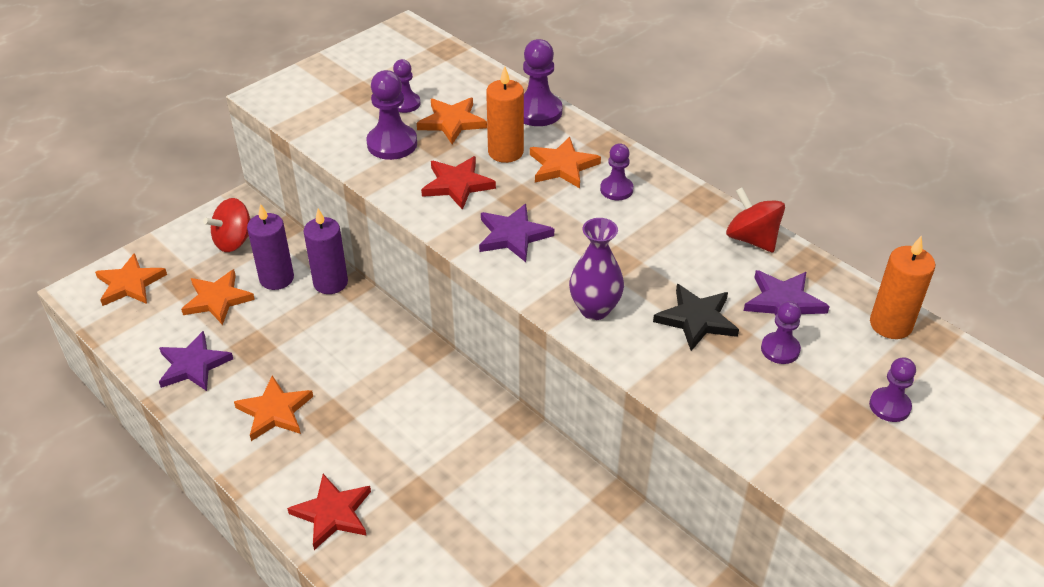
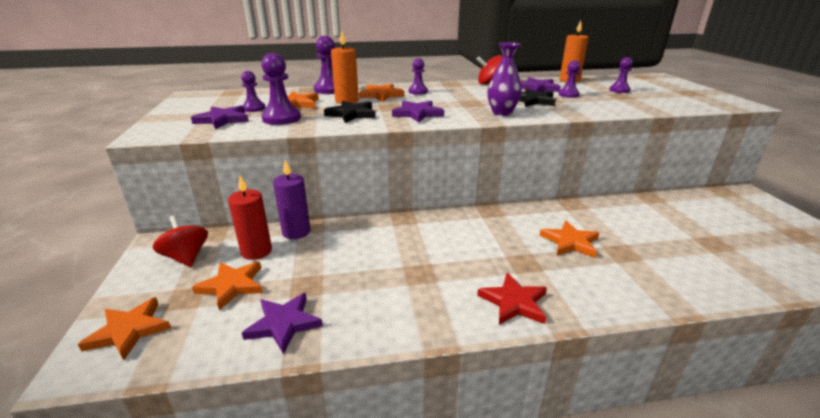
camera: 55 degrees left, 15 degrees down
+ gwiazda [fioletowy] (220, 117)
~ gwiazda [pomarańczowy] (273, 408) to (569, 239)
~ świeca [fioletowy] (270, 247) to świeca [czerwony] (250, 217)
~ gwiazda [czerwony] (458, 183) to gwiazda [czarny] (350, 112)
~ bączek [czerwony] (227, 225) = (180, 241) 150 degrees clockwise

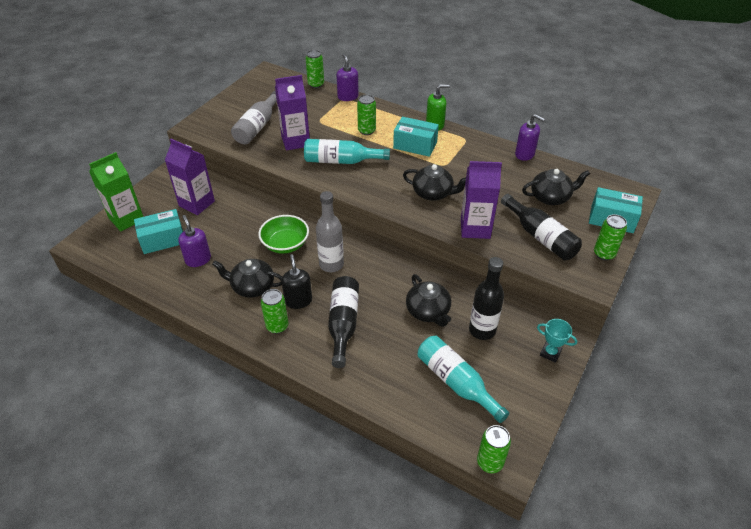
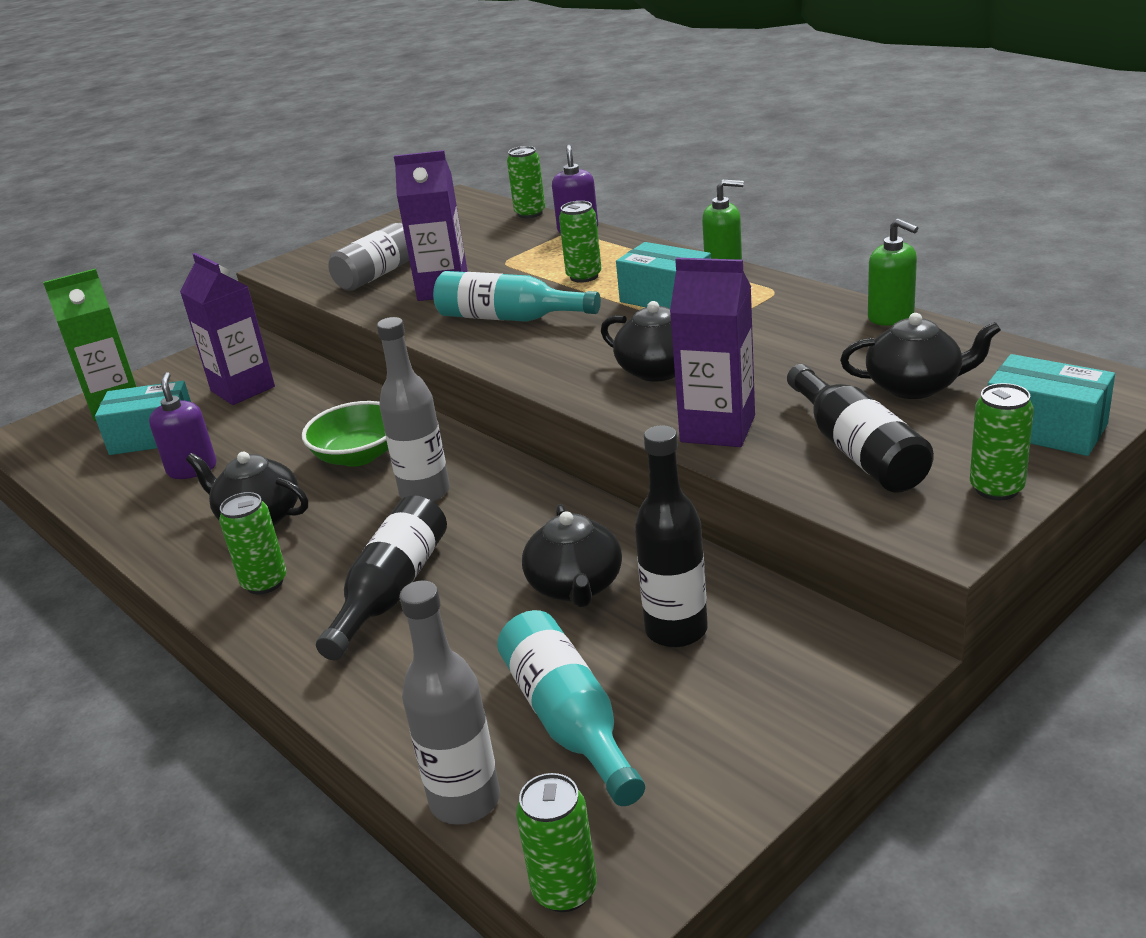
camera: 20 degrees right, 15 degrees down
- dozownik mydła [czarny] (296, 281)
- puchar [turkusowy] (557, 341)
+ butelka [szary] (449, 702)
~ dozownik mydła [fioletowy] (530, 137) to dozownik mydła [zielony] (893, 272)

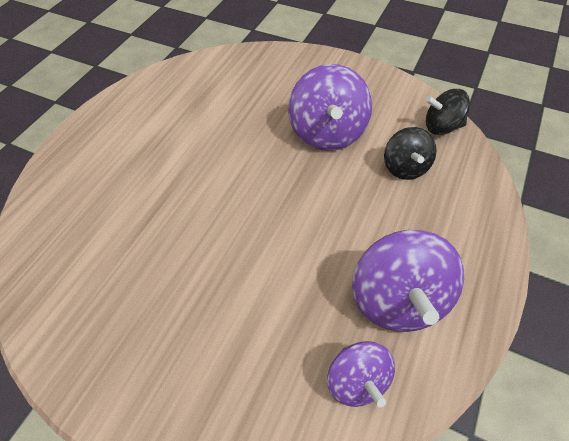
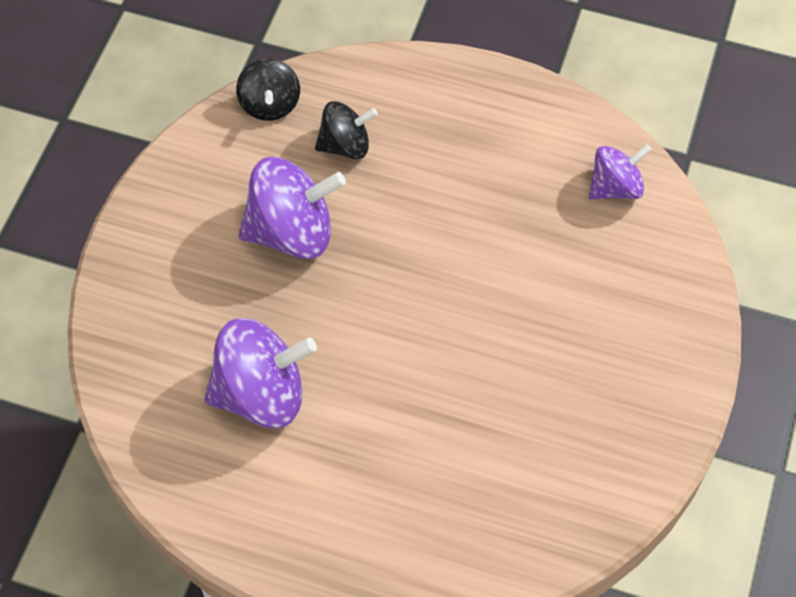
camera: 100 degrees left, 5 degrees up
~ bączek [fioletowy] (408, 281) to (260, 373)

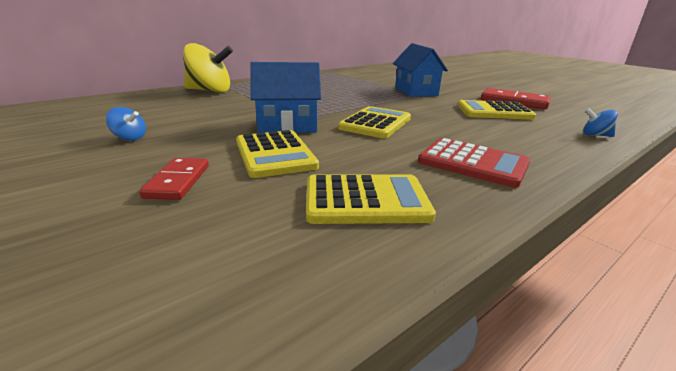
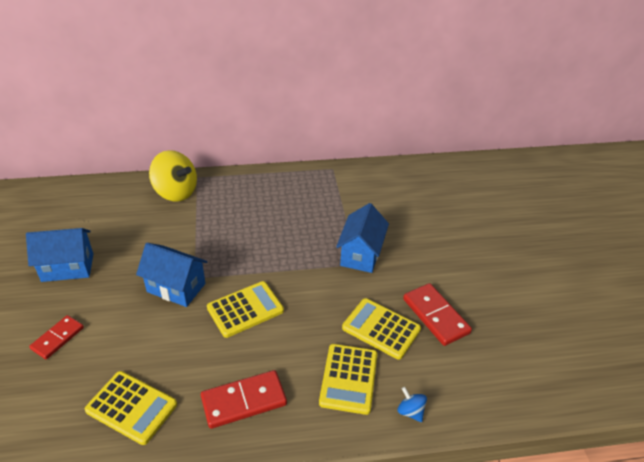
camera: 30 degrees right, 15 degrees up
~ kalkulator [żółty] (277, 154) to (348, 379)
~ bączek [niebieski] (126, 124) to domek [niebieski] (59, 255)
~ kalkulator [czerwony] (474, 163) to kostka domina [czerwony] (244, 399)

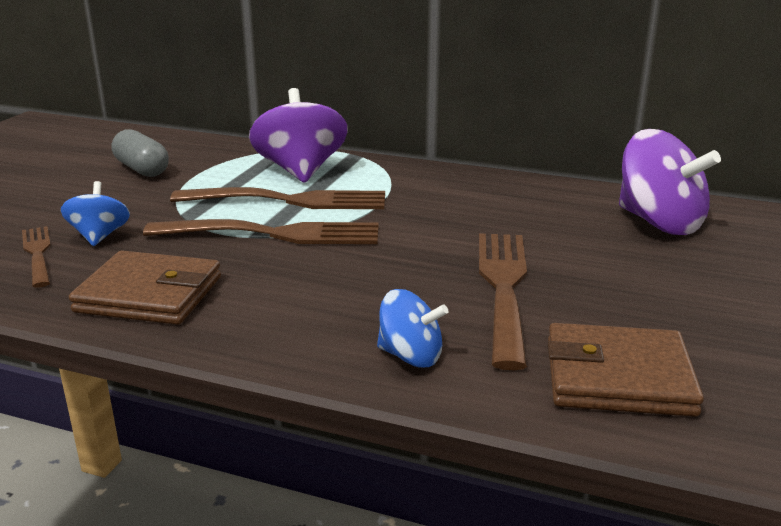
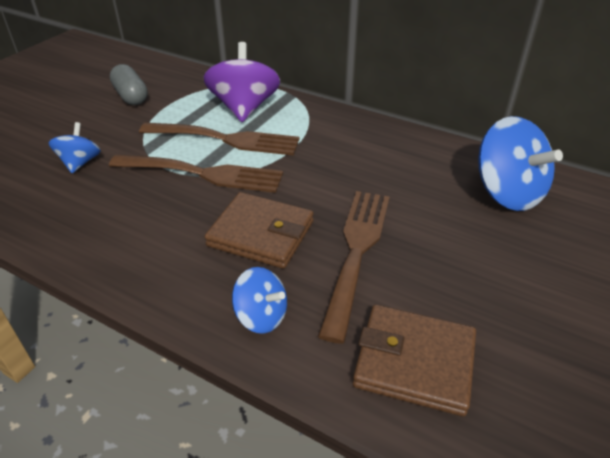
camera: 10 degrees right, 15 degrees up
- widelec [brązowy] (36, 257)
~ portfel [brązowy] (145, 288) to (259, 230)
~ bączek [fioletowy] (670, 182) to bączek [niebieski] (520, 163)

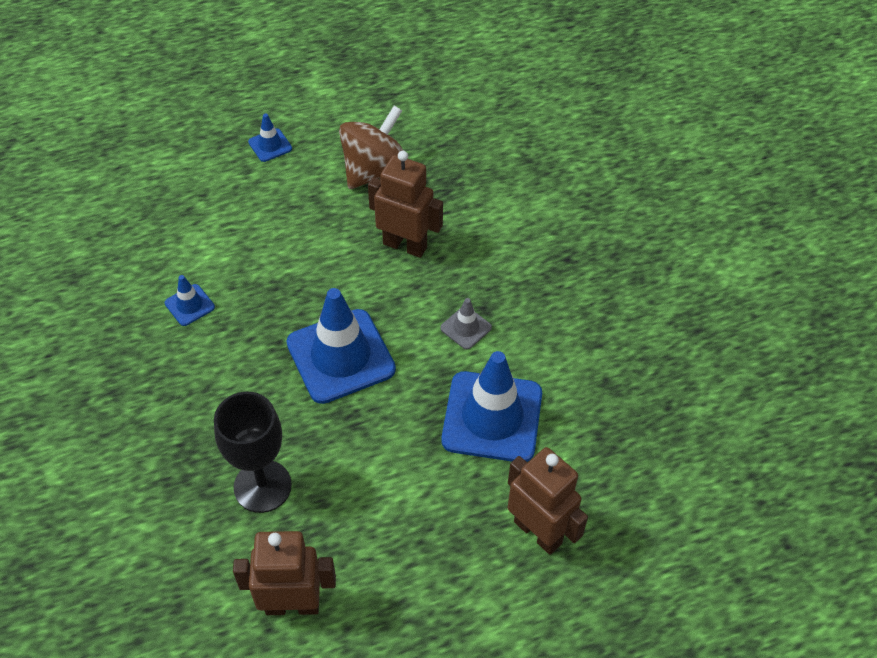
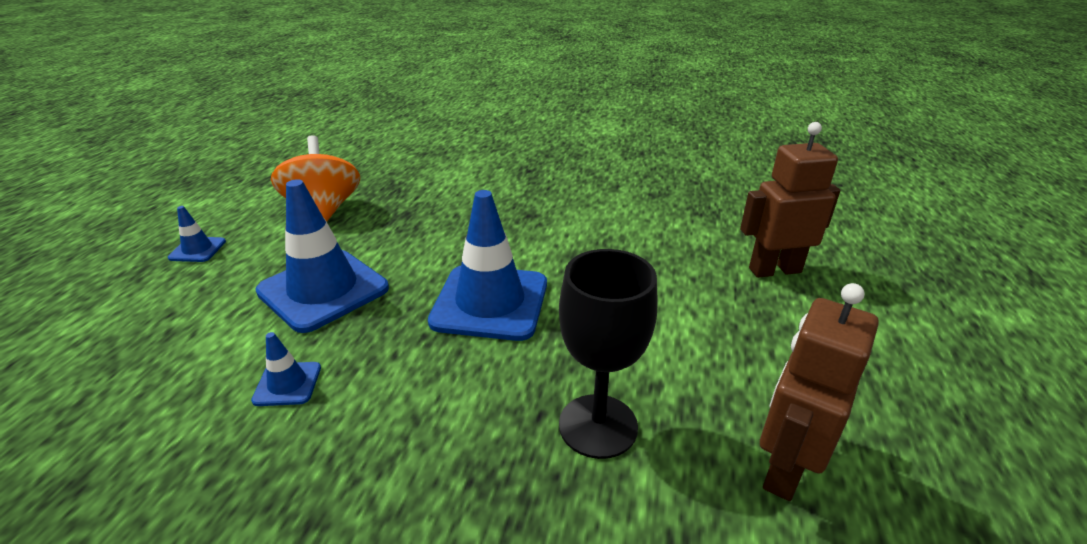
camera: 55 degrees left, 20 degrees down
- robot [brązowy] (405, 204)
- pachołek [szary] (466, 323)
~ pachołek [niebieski] (491, 406) to (322, 256)
~ bączek [brązowy] (371, 147) to bączek [pomarańczowy] (315, 178)

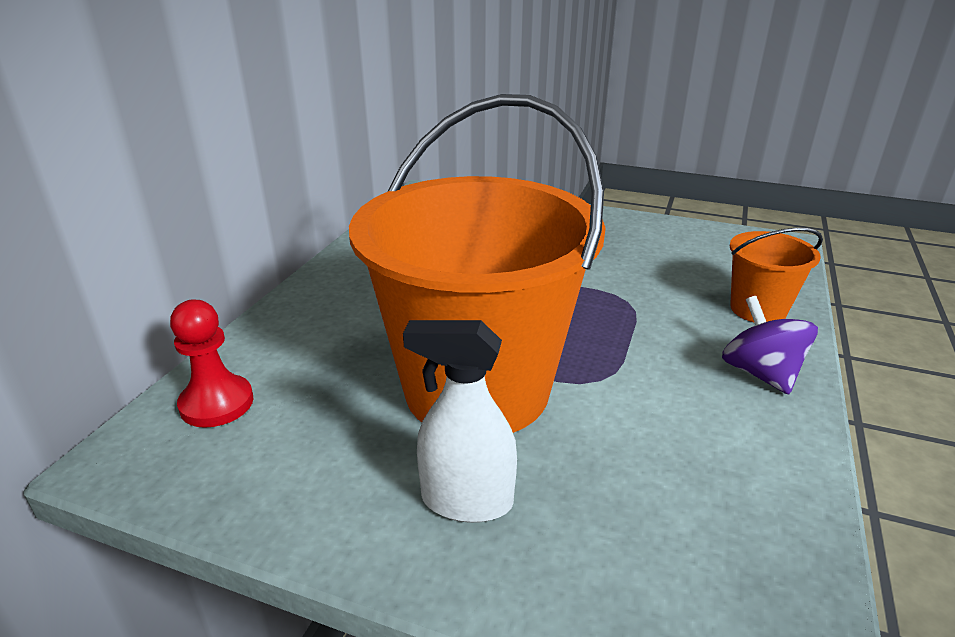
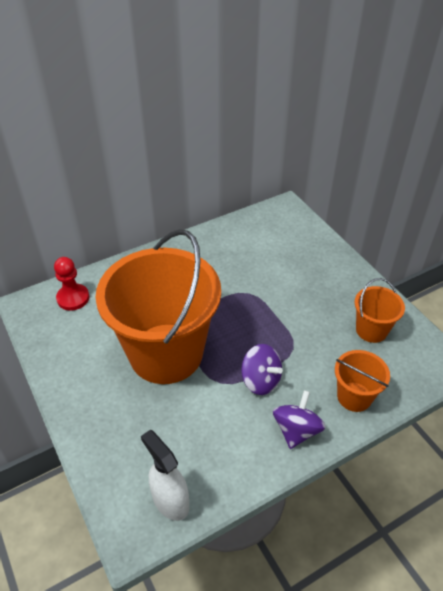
camera: 40 degrees right, 15 degrees up
+ bączek [fioletowy] (262, 369)
+ wiadro [pomarańczowy] (380, 310)
~ spryskiwacz [biały] (460, 421) to (165, 475)

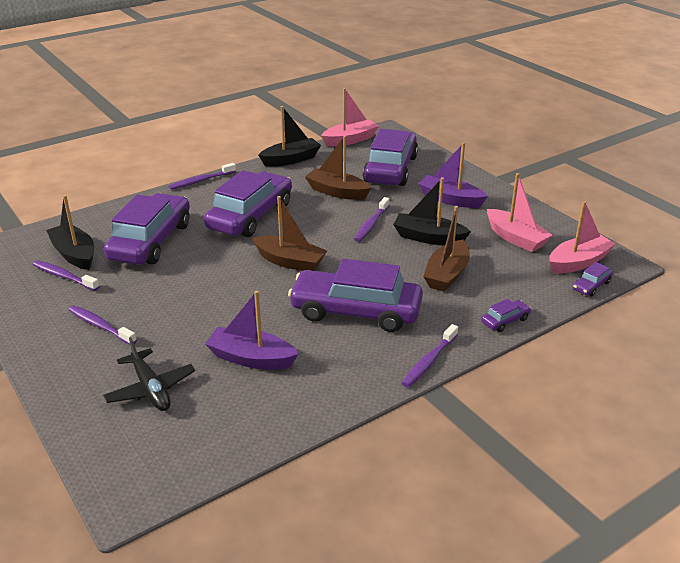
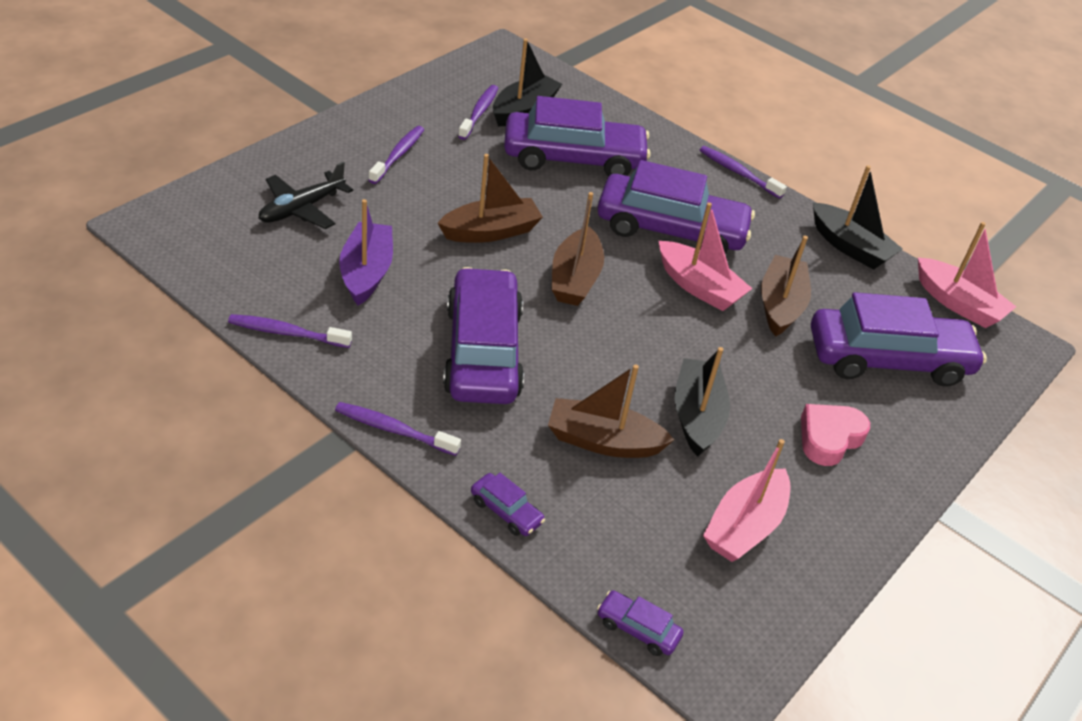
camera: 70 degrees right, 10 degrees up
+ łódka [brązowy] (490, 198)
~ szczoteczka do zębów [fioletowy] (372, 219) to (290, 331)
~ łódka [różowy] (582, 237) to (706, 257)
~ łódka [fioletowy] (453, 175) to serce [różowy] (835, 435)

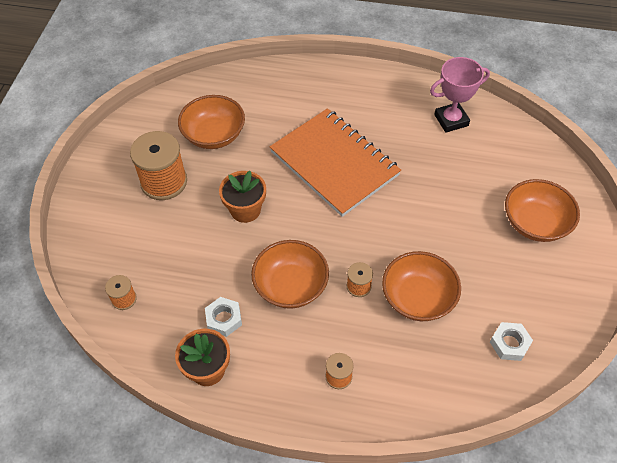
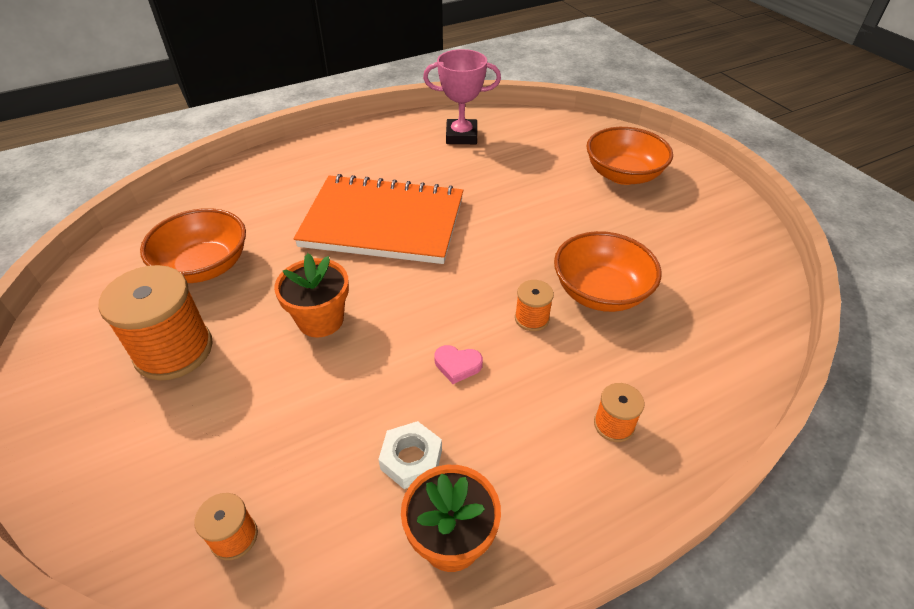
camera: 40 degrees left, 10 degrees down
- nakrętka [biały] (511, 341)
~ miska [pomarańczowy] (290, 274) to serce [różowy] (458, 364)
~ puchar [różowy] (460, 95) = (462, 96) 60 degrees clockwise

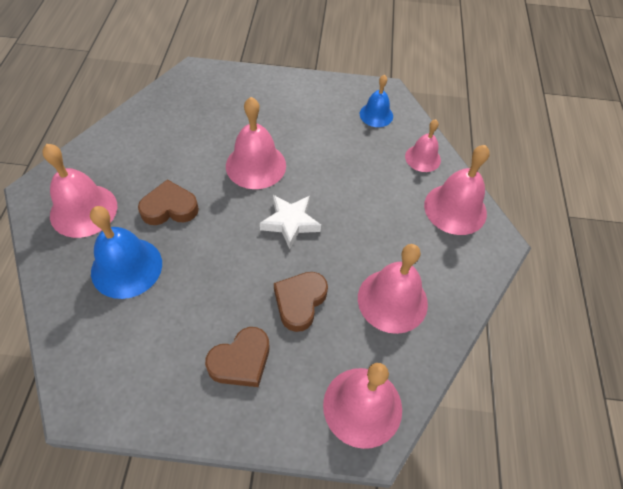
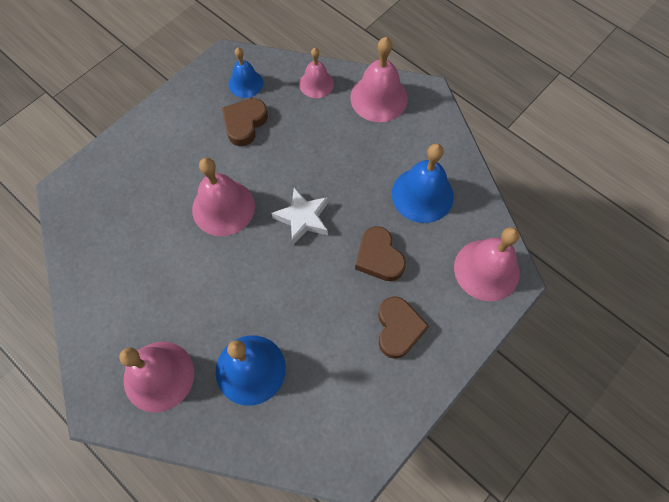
camera: 50 degrees left, 10 degrees up
~ serce [brązowy] (168, 202) to (245, 122)
~ dzwonek [różowy] (393, 289) to dzwonek [niebieski] (423, 183)

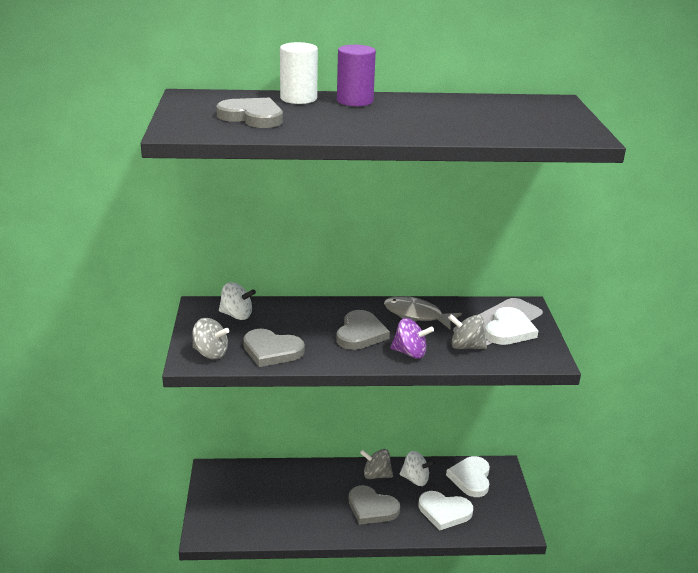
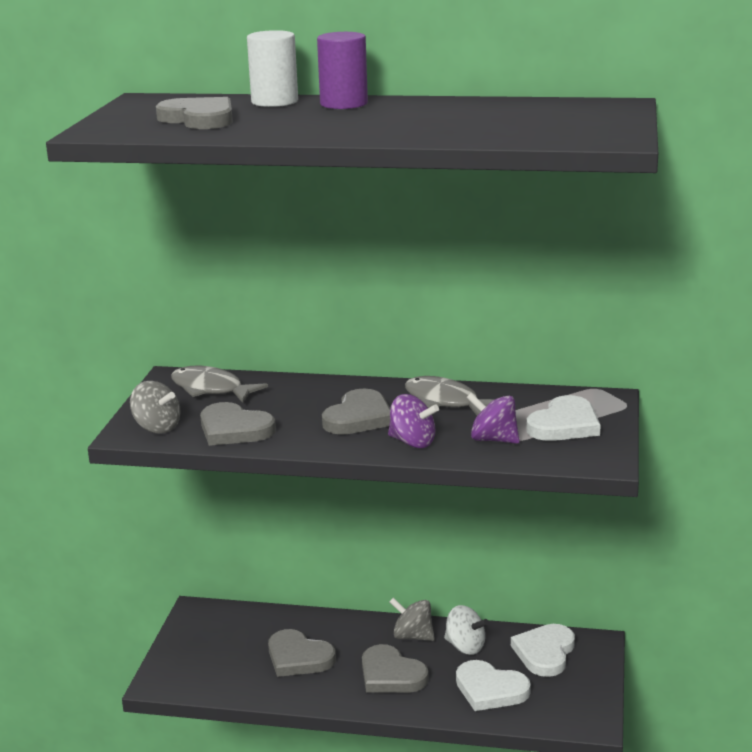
camera: 15 degrees right, 5 degrees down
+ serce [szary] (302, 653)
~ bączek [biały] (237, 301) to ryba [szary] (219, 384)
~ bączek [szary] (467, 331) to bączek [fioletowy] (493, 418)

